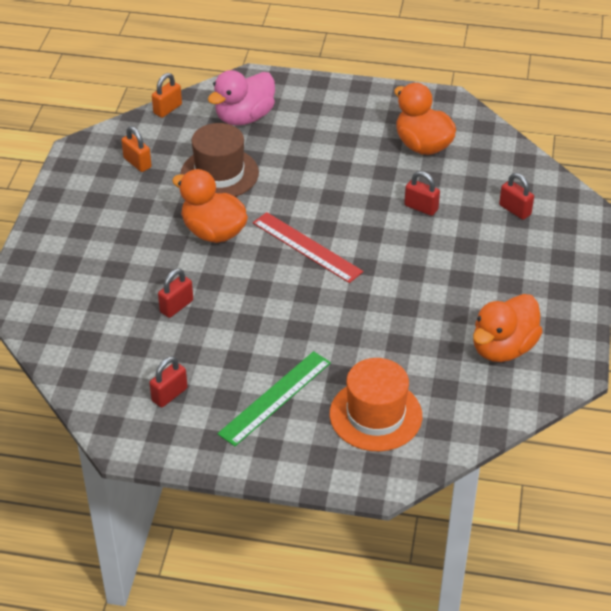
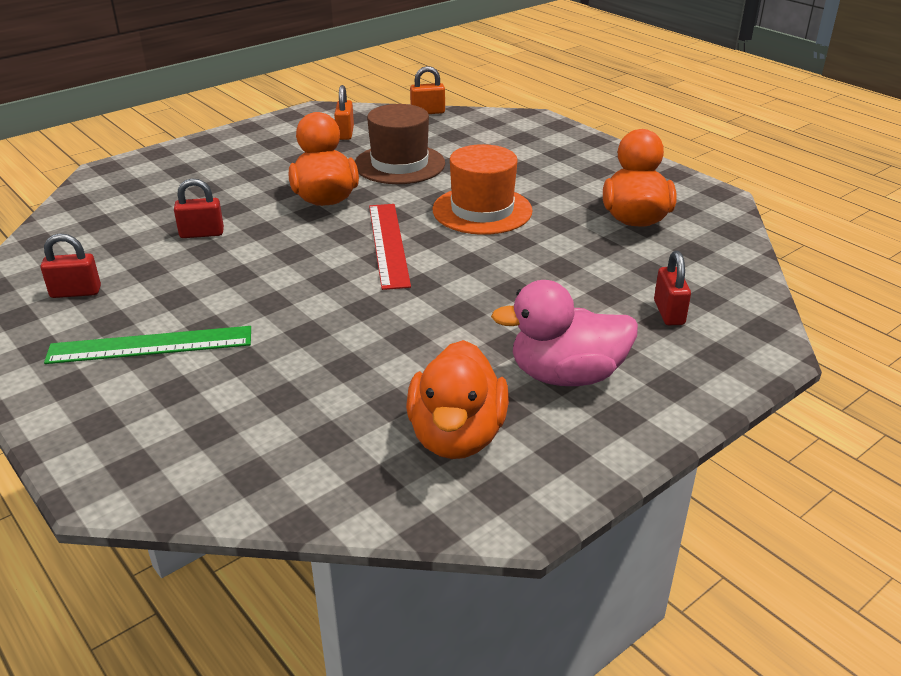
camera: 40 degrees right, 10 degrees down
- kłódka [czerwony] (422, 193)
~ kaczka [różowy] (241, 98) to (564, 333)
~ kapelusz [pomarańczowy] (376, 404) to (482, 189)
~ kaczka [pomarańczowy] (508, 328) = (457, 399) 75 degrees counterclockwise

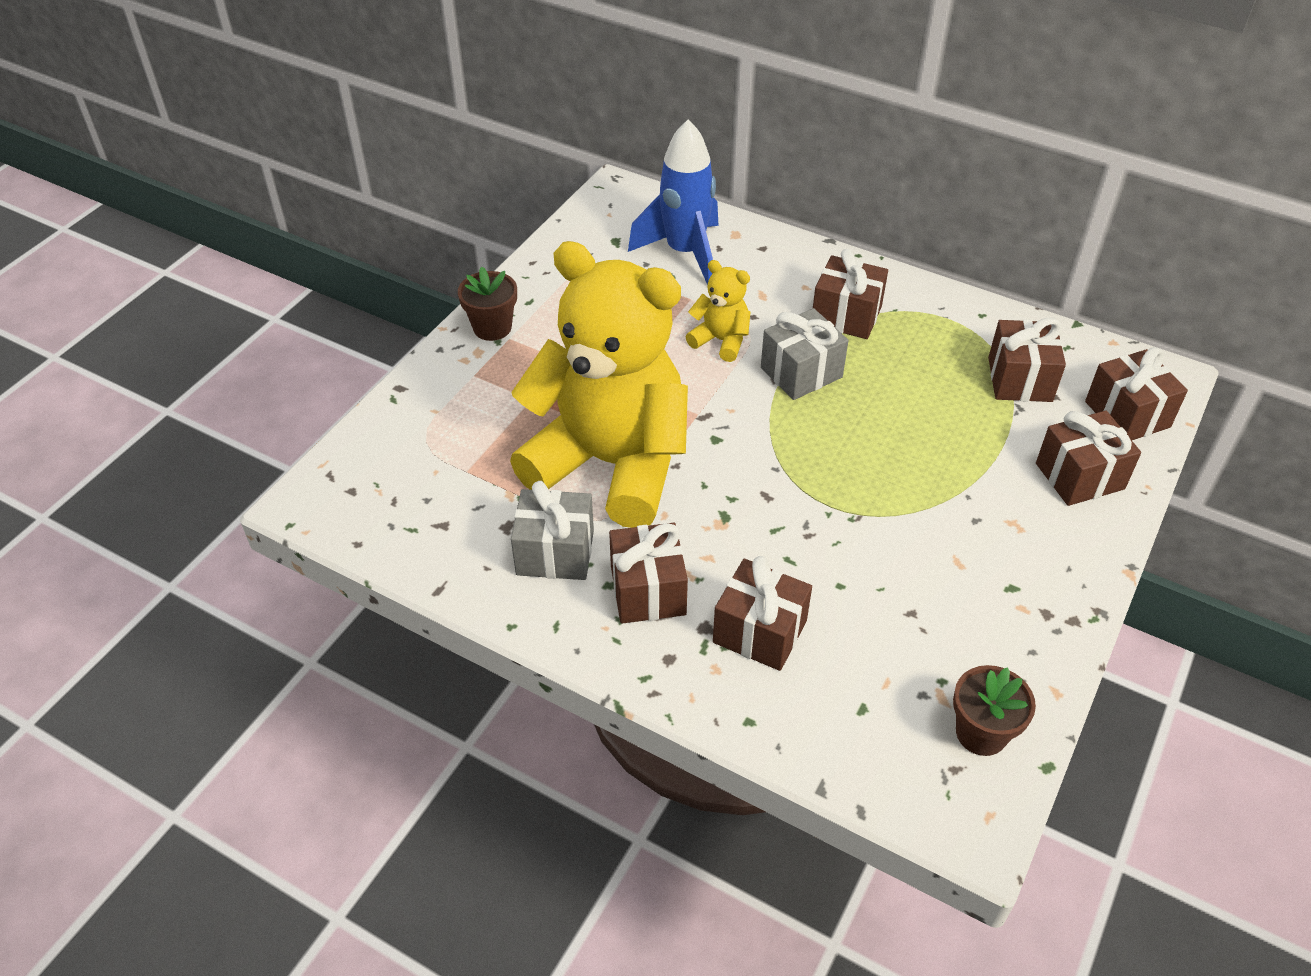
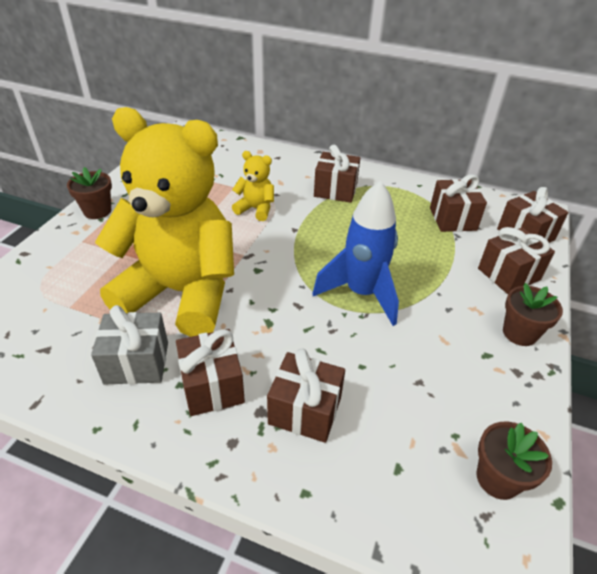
camera: 10 degrees left, 5 degrees down
- prezent [szary] (805, 354)
+ doniczka [brązowy] (533, 314)
~ rakieta [niebieski] (673, 202) to (355, 253)

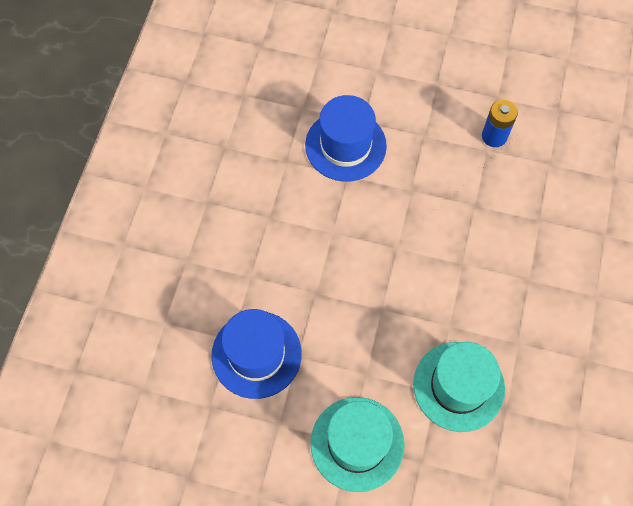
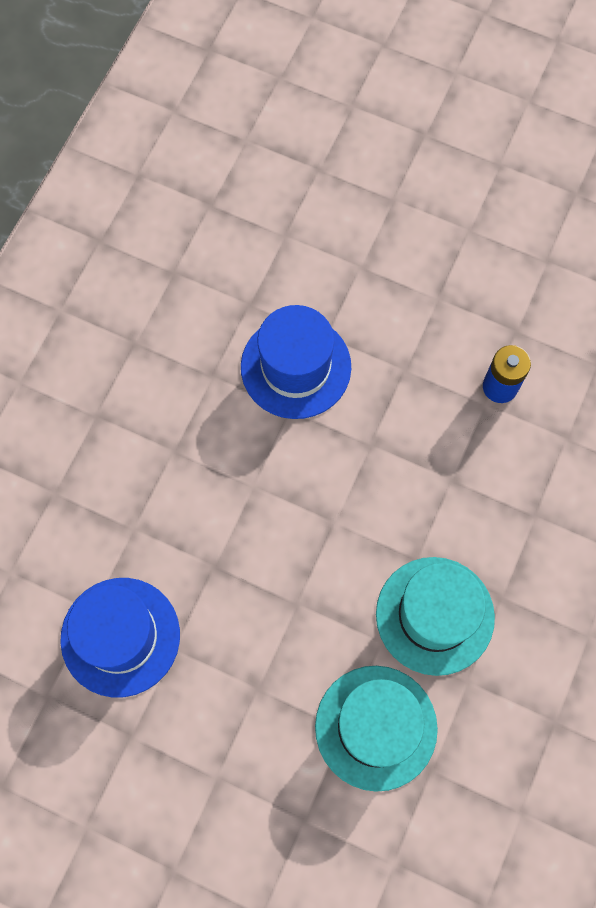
camera: 10 degrees right, 5 degrees up
~ kapelusz [turkusowy] (357, 444) to (435, 616)

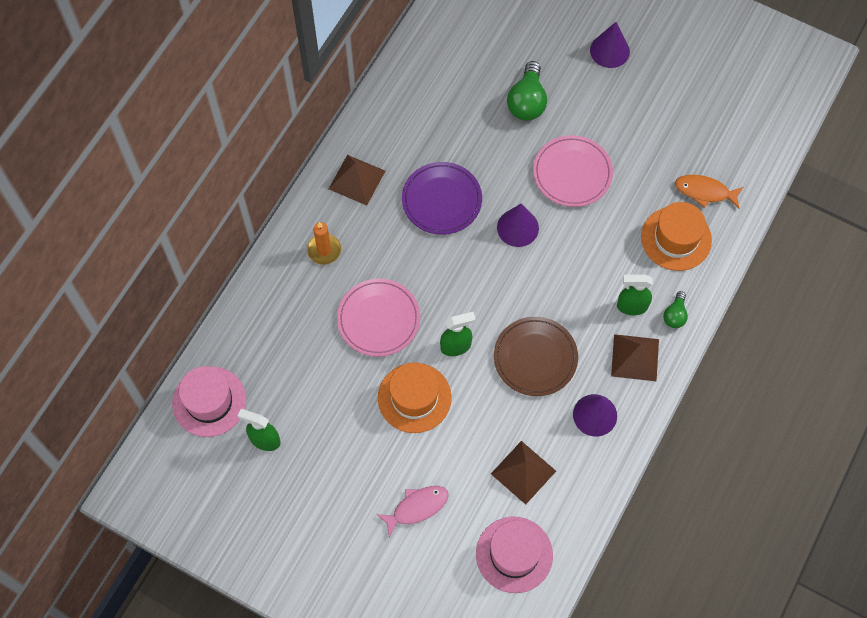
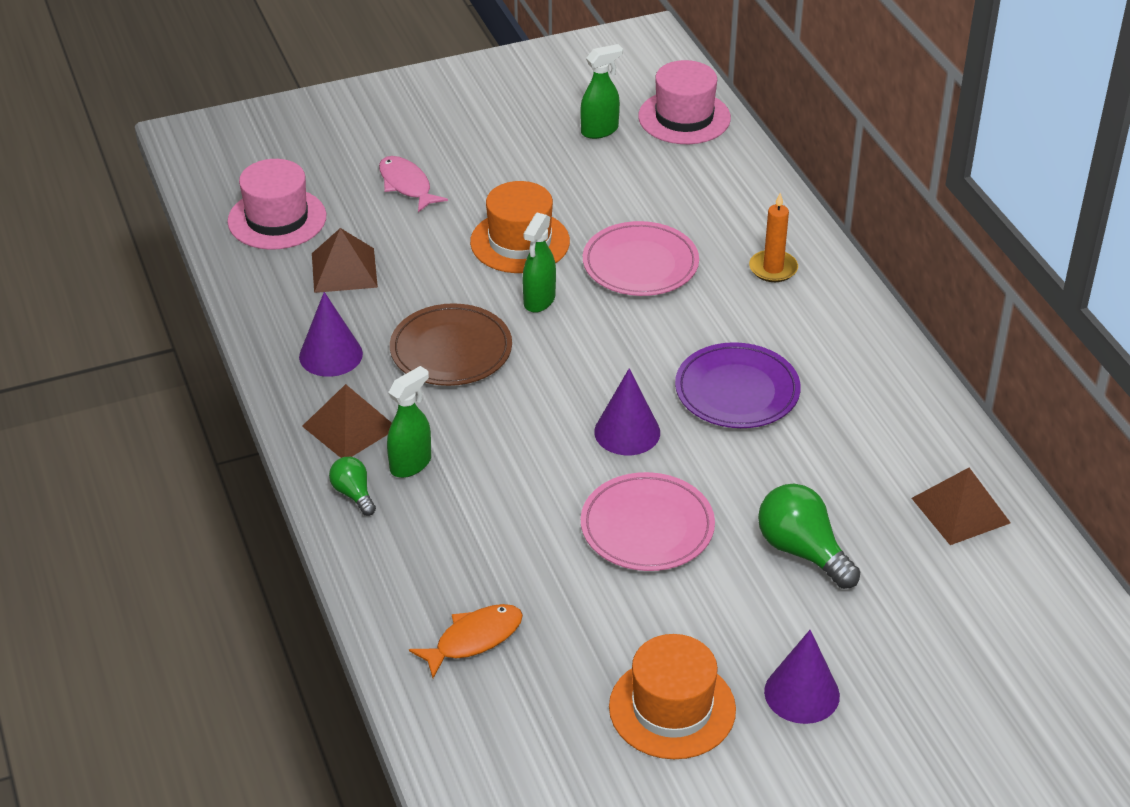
camera: 130 degrees right, 25 degrees down
~ piramida [brązowy] (357, 180) to (961, 506)
~ kapelusz [pomarańczowy] (676, 236) to (672, 696)
~ ryba [różowy] (412, 511) = (413, 184) 135 degrees clockwise

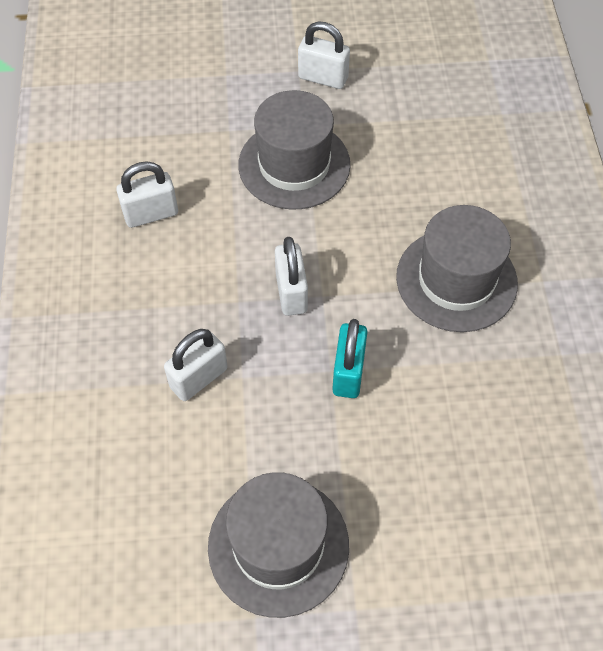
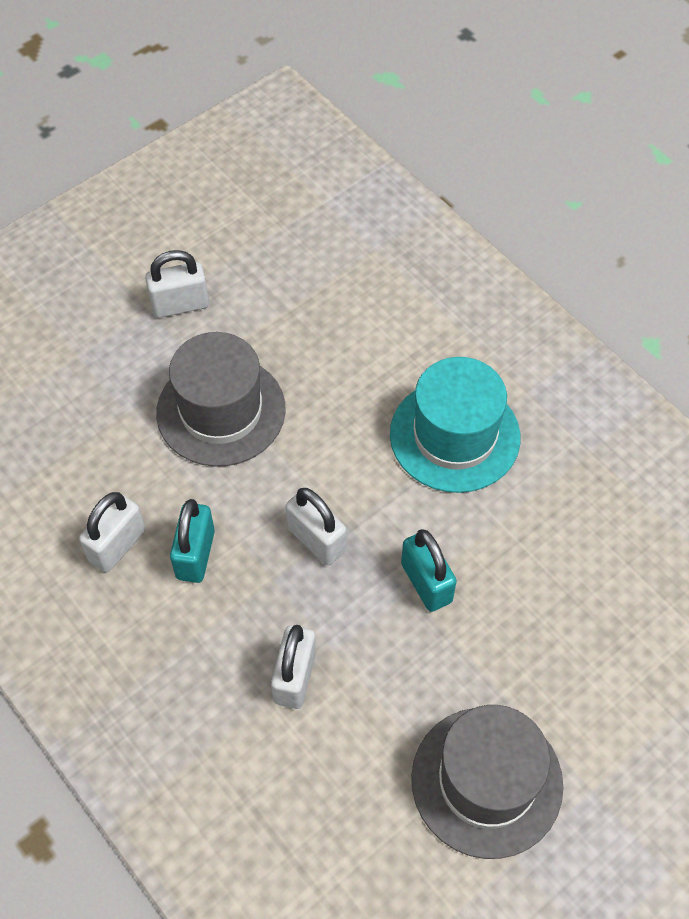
camera: 35 degrees left, 0 degrees up
+ kłódka [turkusowy] (192, 541)
~ kapelusz [szary] (457, 268) to kapelusz [turkusowy] (455, 425)

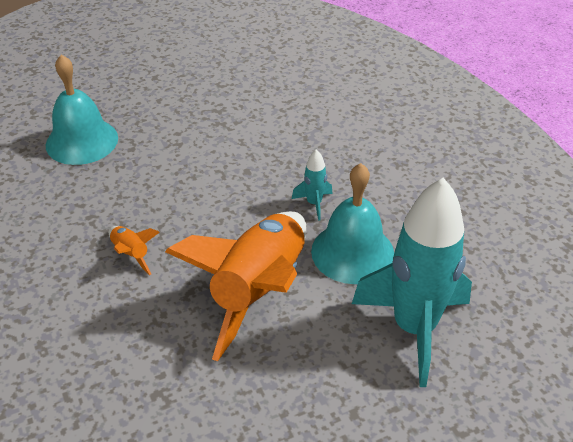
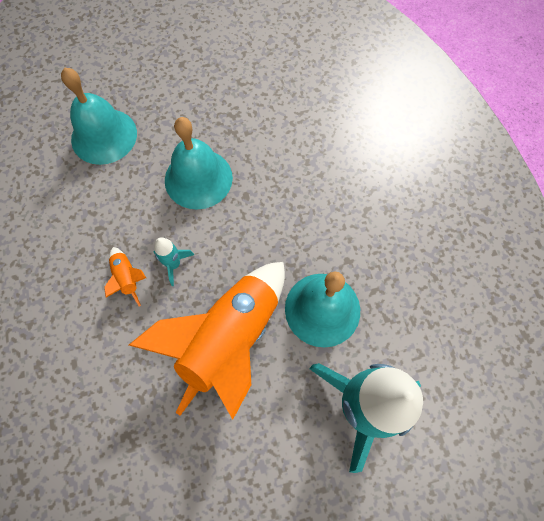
camera: 10 degrees right, 25 degrees up
+ dzwonek [turkusowy] (199, 163)
~ rakieta [turkusowy] (312, 185) to (174, 261)

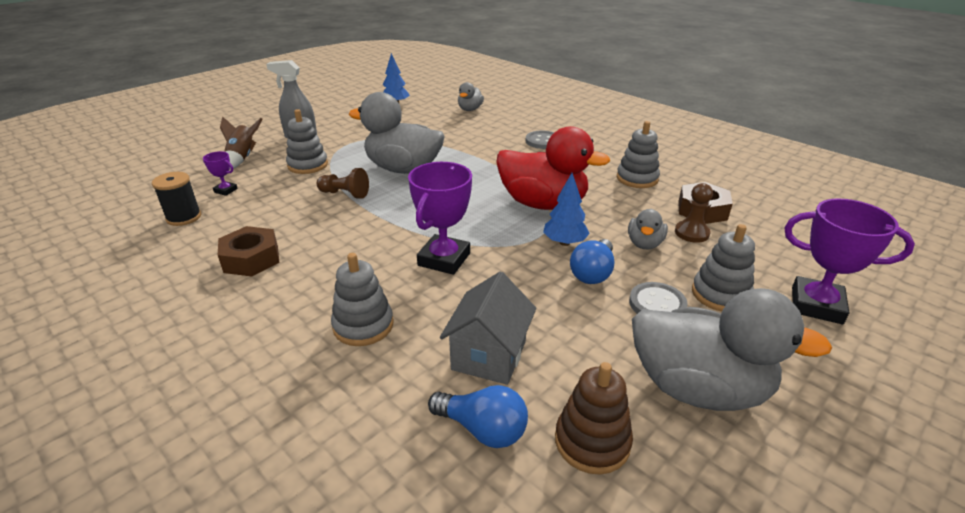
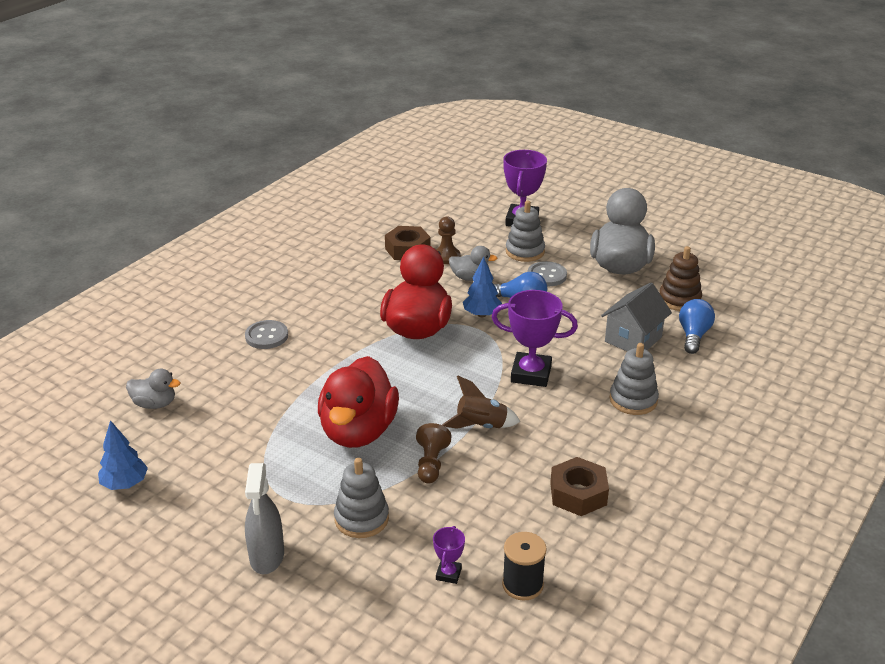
camera: 100 degrees left, 0 degrees up
- zabawka nakładanka [szary] (638, 154)
~ rakieta [brązowy] (241, 142) to (481, 402)
~ kaczka [szary] (397, 133) to kaczka [czerwony] (358, 402)
~ domek [szary] (488, 328) = (636, 317) 60 degrees counterclockwise

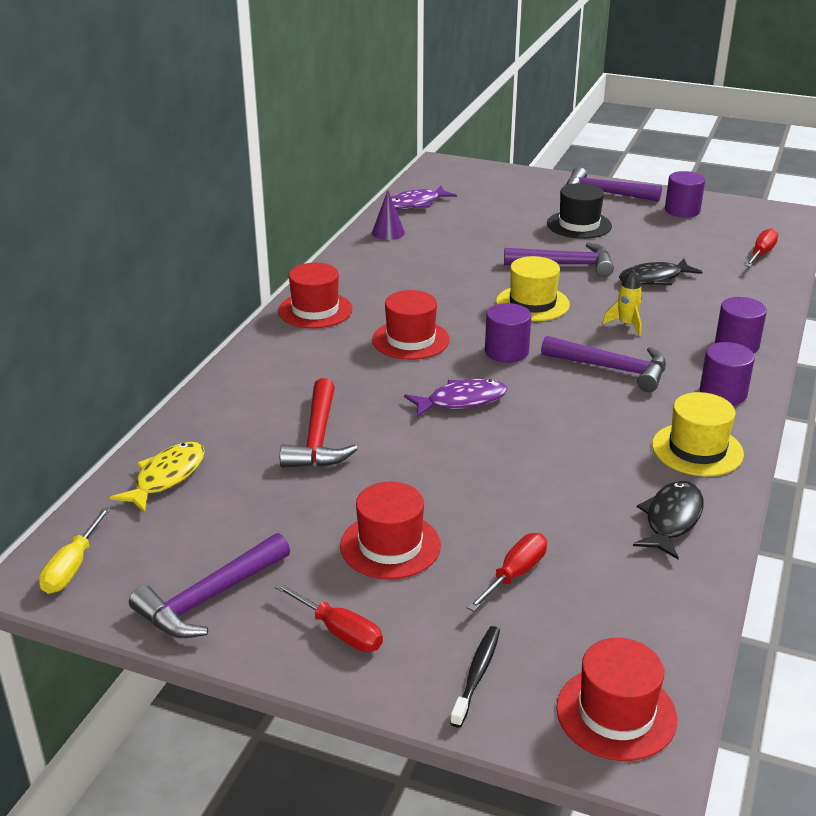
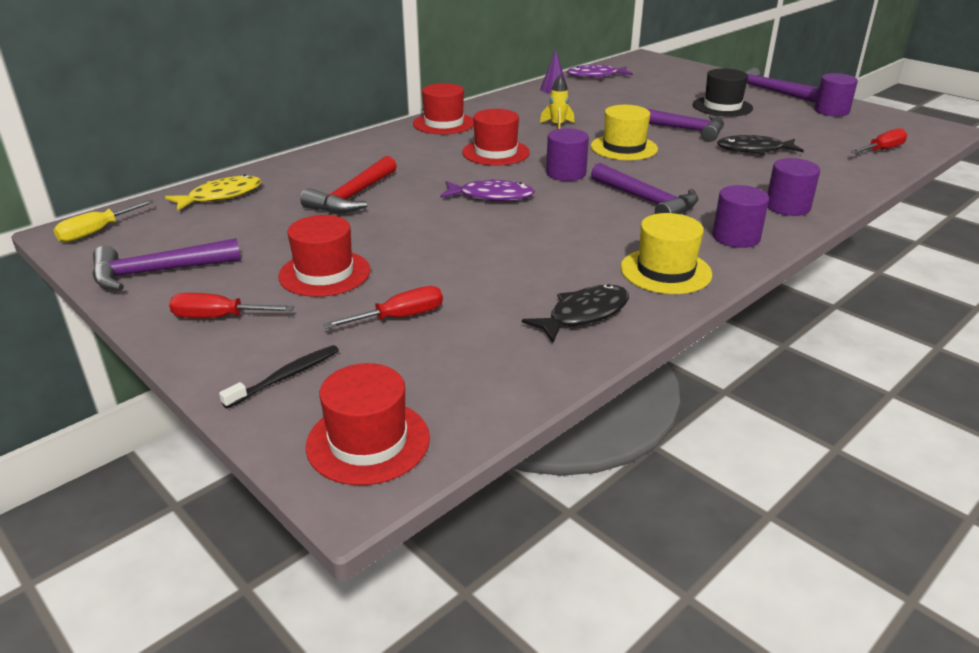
camera: 25 degrees right, 0 degrees up
~ rakieta [żółty] (622, 302) to (557, 101)
~ śrubokręt [czerwony] (328, 617) = (231, 305) 120 degrees clockwise

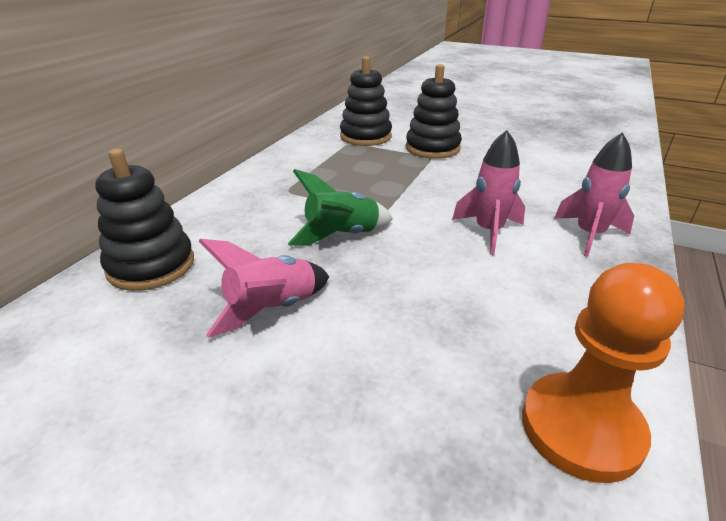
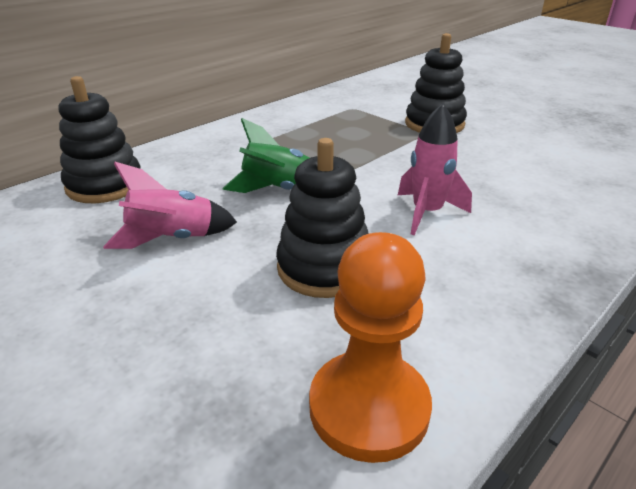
camera: 20 degrees right, 0 degrees up
- rakieta [różowy] (594, 194)
~ zabawka nakładanka [czarny] (366, 101) to (322, 218)

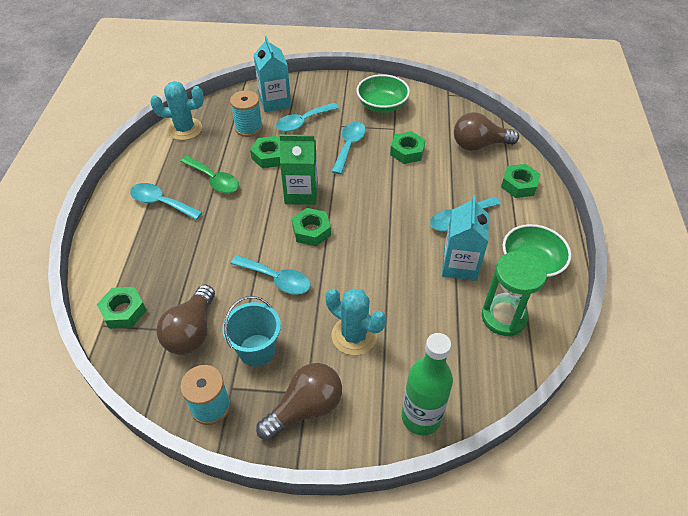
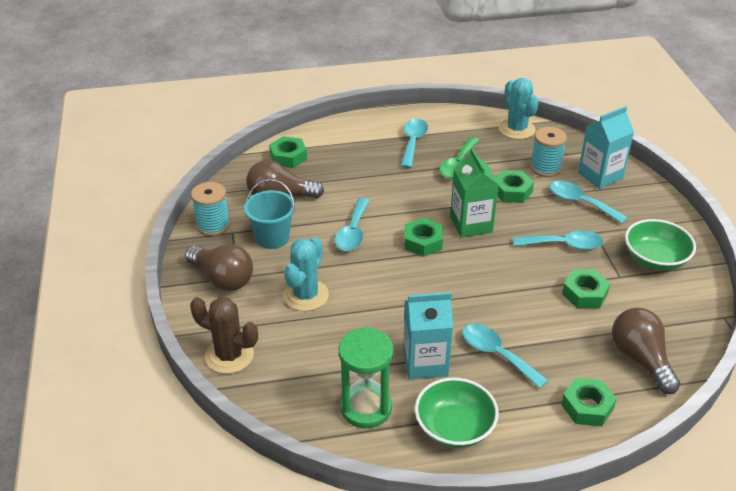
camera: 75 degrees right, 10 degrees down
~ butelka [zielony] (427, 384) to kaktus [brązowy] (224, 335)

